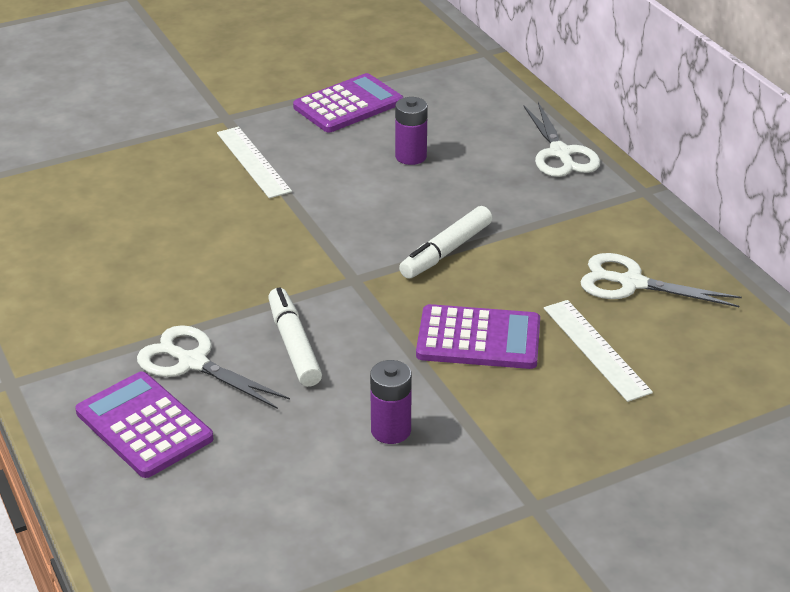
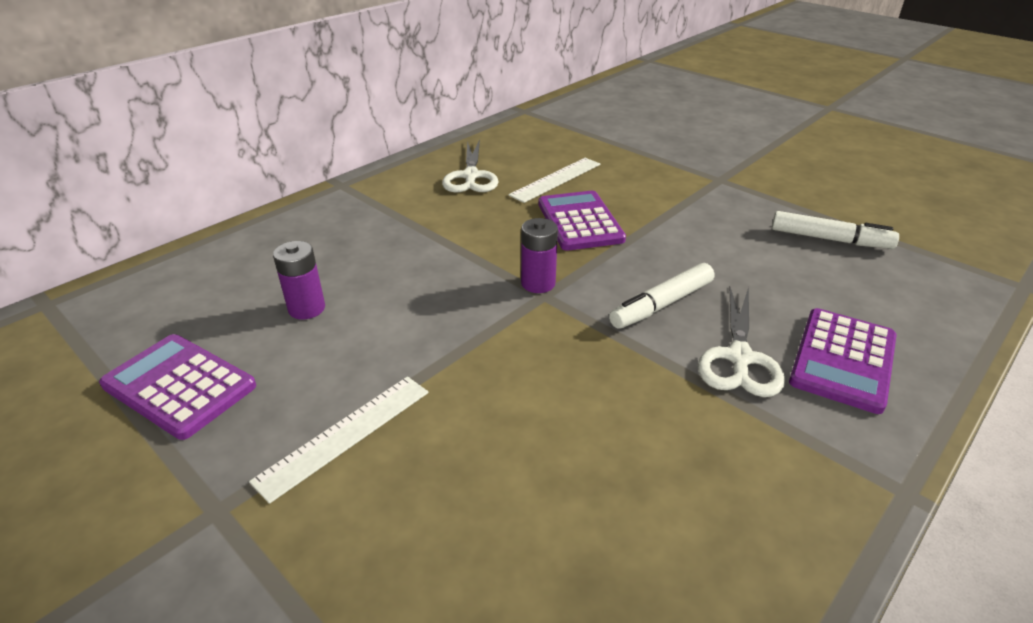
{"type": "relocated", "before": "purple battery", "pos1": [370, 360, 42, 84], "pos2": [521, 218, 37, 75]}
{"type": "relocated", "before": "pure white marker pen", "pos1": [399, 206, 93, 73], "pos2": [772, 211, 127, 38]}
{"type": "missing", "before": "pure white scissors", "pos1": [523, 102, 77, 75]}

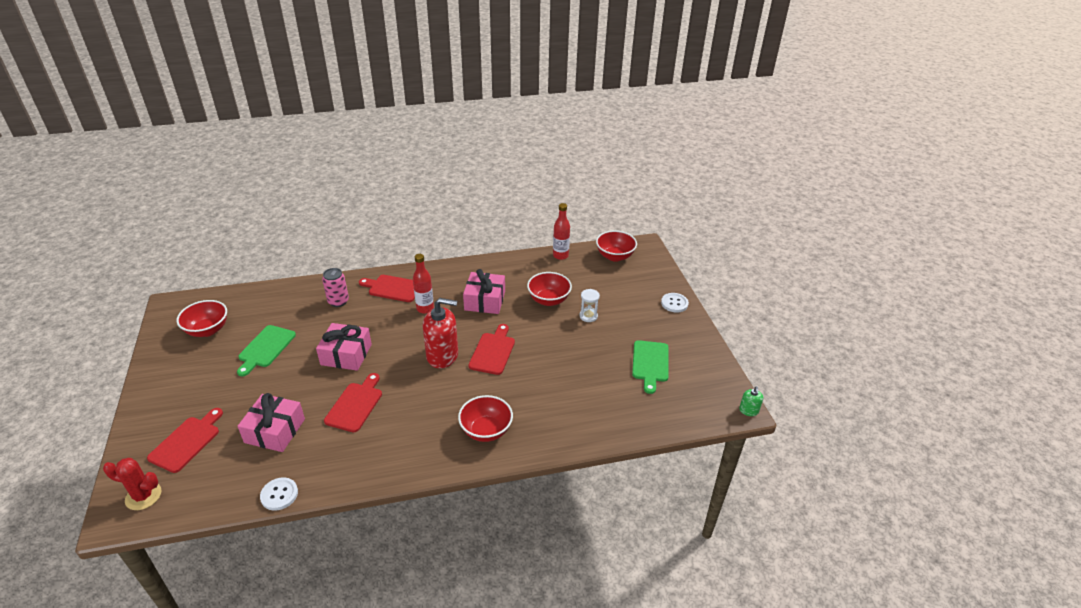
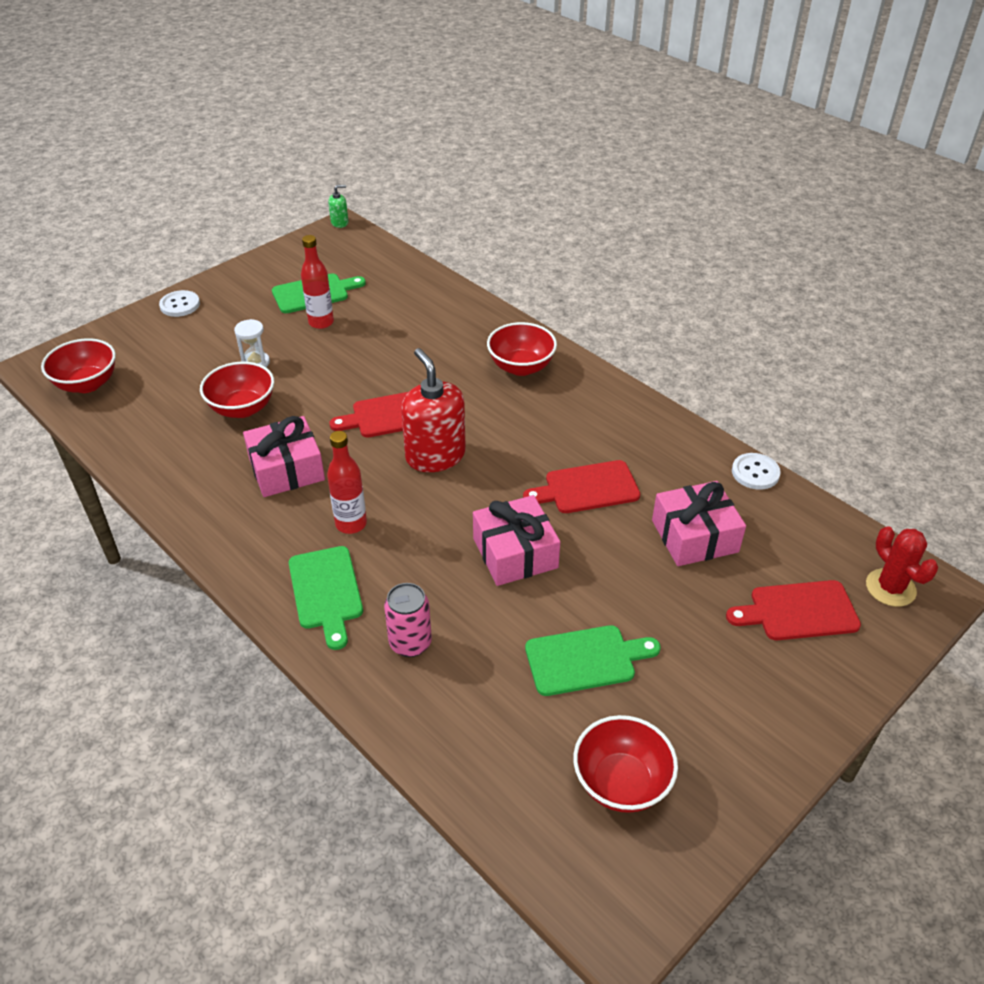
{"type": "colour", "before": "scarlet cutting board", "after": "green cutting board", "pos1": [359, 275, 56, 27], "pos2": [289, 546, 74, 104]}
{"type": "relocated", "before": "scarlet drink bottle", "pos1": [553, 203, 17, 57], "pos2": [301, 235, 33, 94]}

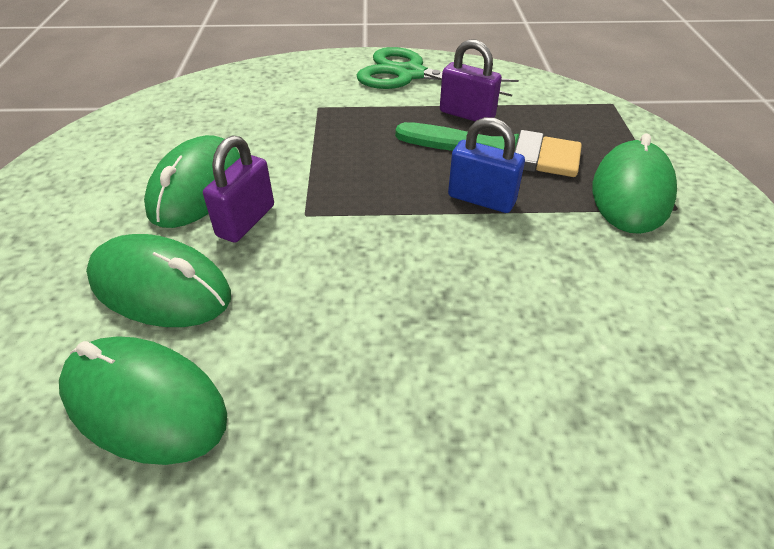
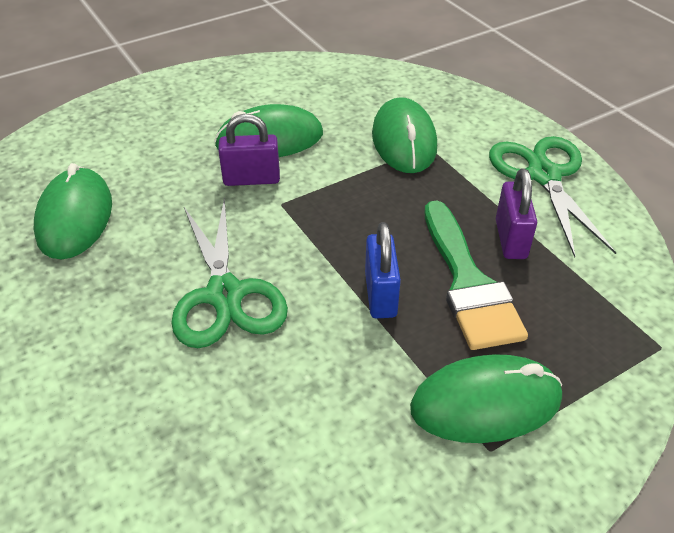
{"type": "relocated", "before": "green mouse", "pos1": [86, 234, 145, 93], "pos2": [372, 97, 65, 76]}
{"type": "appeared", "after": "green scissors", "pos2": [171, 197, 117, 151]}

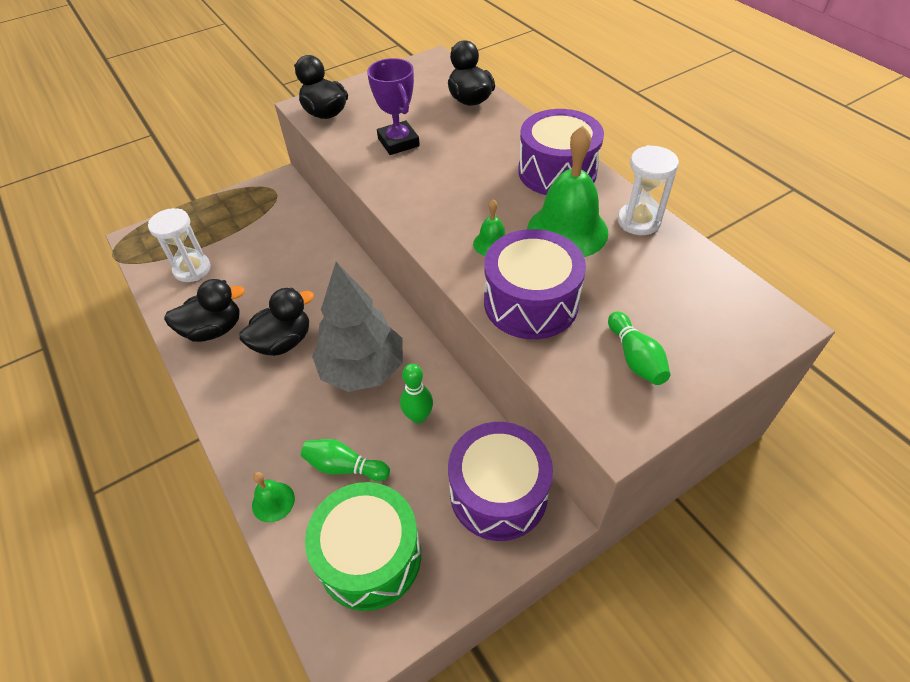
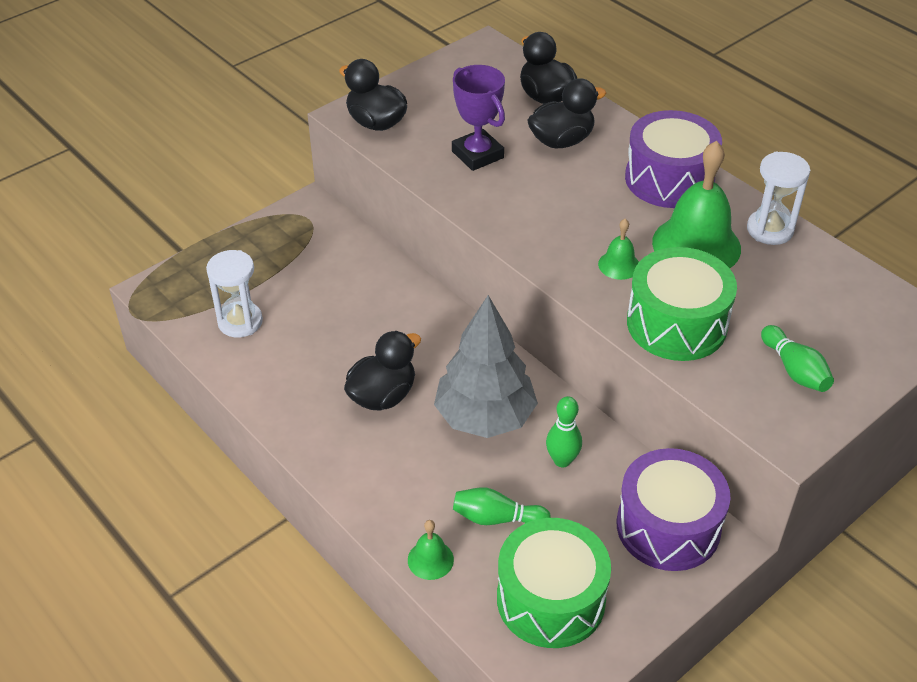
{"type": "relocated", "before": "jet-black rubber duck", "pos1": [164, 279, 81, 63], "pos2": [527, 78, 79, 70]}
{"type": "colour", "before": "purple toy drum", "after": "green toy drum", "pos1": [484, 229, 102, 110], "pos2": [627, 247, 110, 114]}

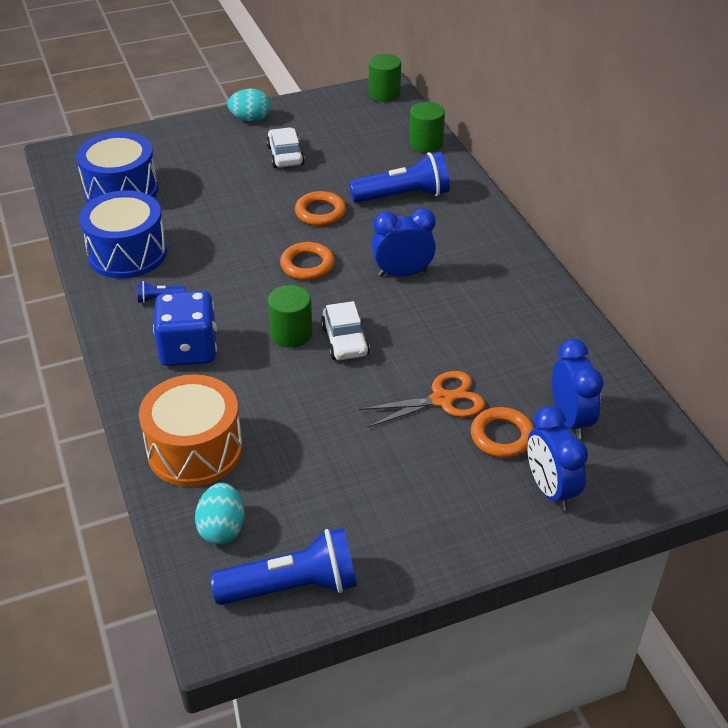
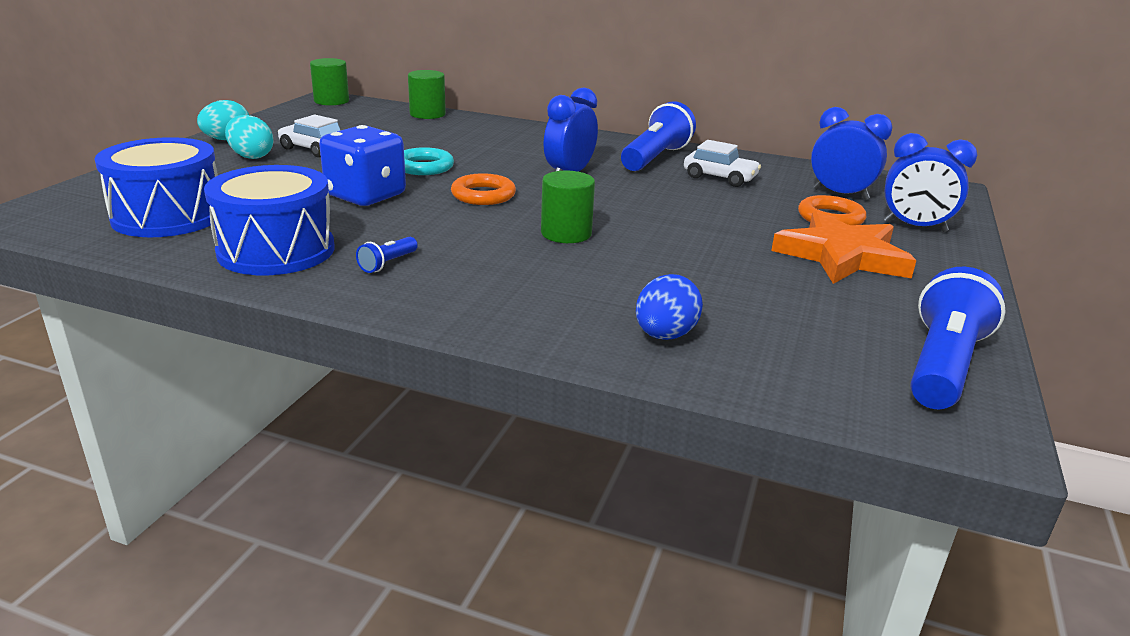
{"type": "exchanged", "before": "orange toy drum", "after": "blue egg", "pos1": [139, 374, 104, 113], "pos2": [636, 274, 67, 66]}
{"type": "relocated", "before": "blue dice", "pos1": [153, 291, 64, 75], "pos2": [319, 125, 87, 81]}
{"type": "relocated", "before": "teal egg", "pos1": [195, 483, 50, 61], "pos2": [225, 115, 49, 44]}
{"type": "colour", "before": "orange torus", "after": "teal torus", "pos1": [295, 191, 51, 35], "pos2": [404, 147, 50, 28]}
{"type": "relocated", "before": "pure white toy car", "pos1": [321, 301, 49, 59], "pos2": [684, 140, 77, 47]}
{"type": "relocated", "before": "blue torch", "pos1": [349, 152, 101, 51], "pos2": [621, 101, 75, 70]}
{"type": "missing", "before": "orange scissors", "pos1": [359, 371, 126, 57]}
{"type": "appeared", "after": "orange star", "pos2": [771, 211, 146, 73]}

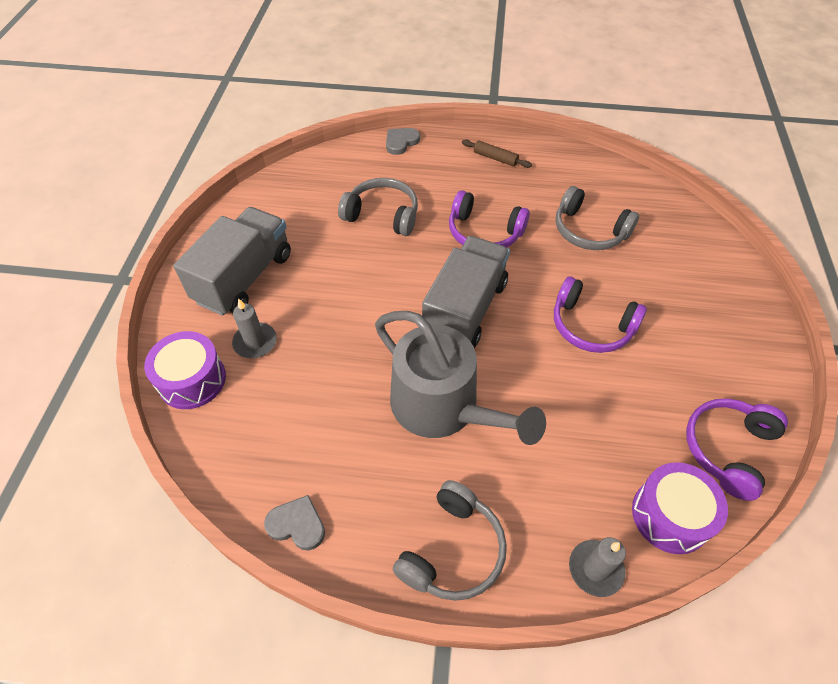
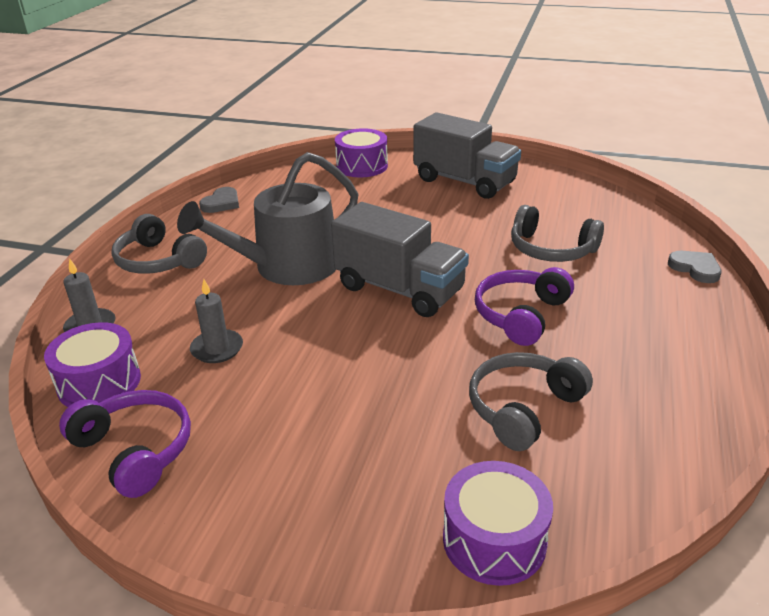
{"type": "relocated", "before": "grey candle", "pos1": [232, 298, 45, 60], "pos2": [190, 279, 53, 84]}
{"type": "spun", "before": "grey headphones", "pos1": [338, 178, 80, 58], "pos2": [511, 205, 93, 57], "turn": 90}
{"type": "missing", "before": "russet rolling pin", "pos1": [462, 139, 70, 29]}
{"type": "missing", "before": "purple headphones", "pos1": [554, 276, 93, 77]}
{"type": "appeared", "after": "purple toy drum", "pos2": [443, 461, 110, 125]}

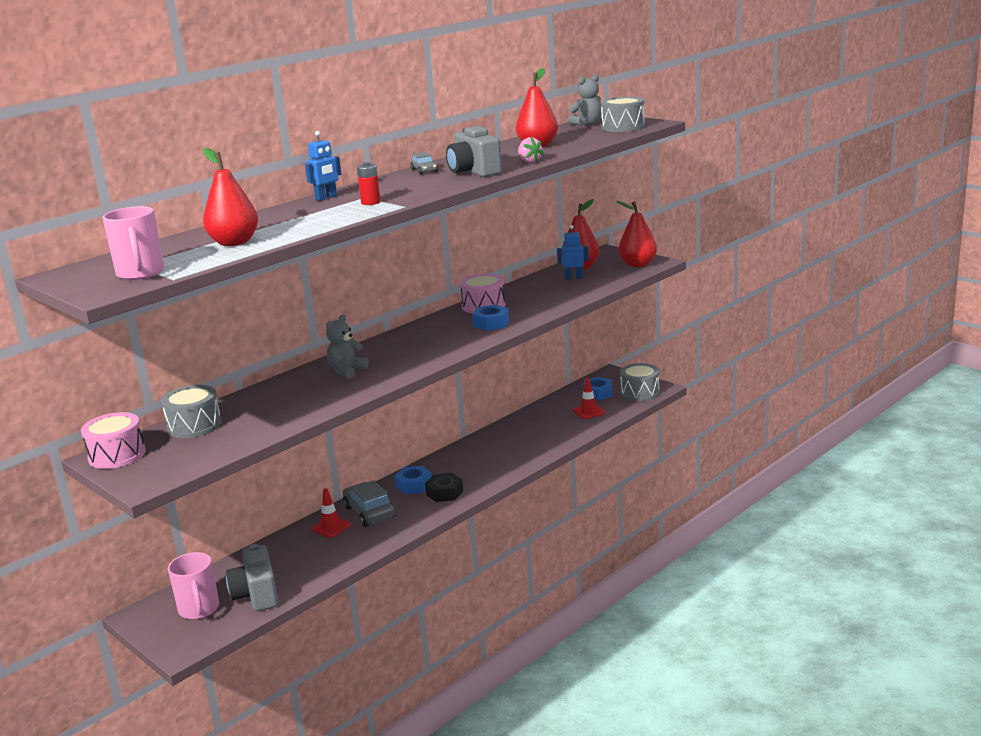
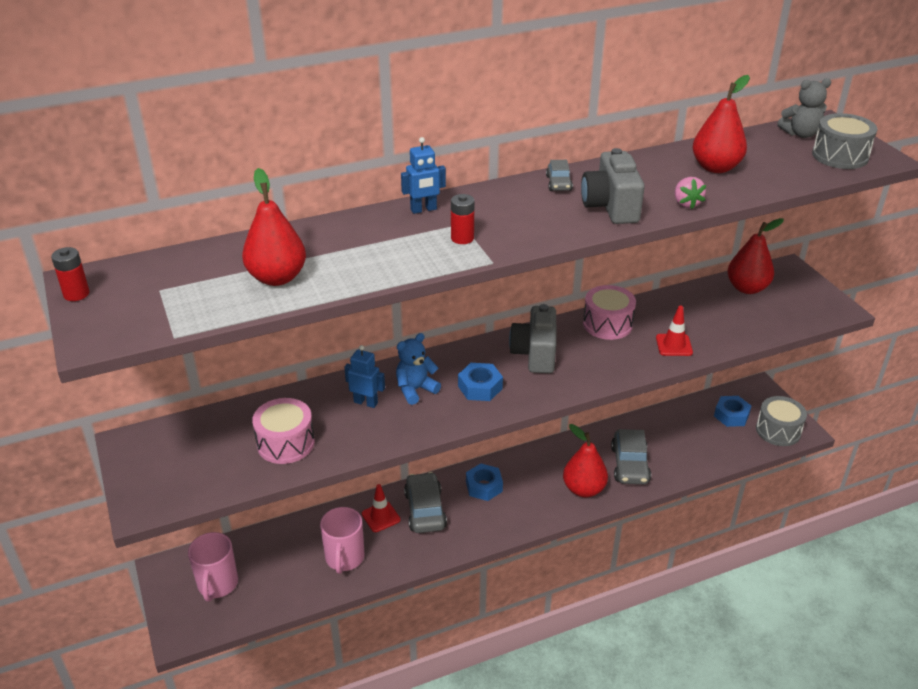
{"type": "relocated", "before": "rose-pink toy drum", "pos1": [81, 412, 65, 57], "pos2": [252, 398, 63, 66]}
{"type": "relocated", "before": "rose-pink tea mug", "pos1": [102, 206, 62, 74], "pos2": [320, 507, 44, 67]}
{"type": "missing", "before": "grey toy drum", "pos1": [161, 385, 61, 53]}
{"type": "relocated", "before": "grey photo camera", "pos1": [226, 544, 52, 67], "pos2": [509, 304, 47, 69]}
{"type": "colour", "before": "grey teddy bear", "after": "blue teddy bear", "pos1": [326, 314, 43, 65], "pos2": [396, 333, 45, 72]}
{"type": "missing", "before": "jet-black hexagon nut", "pos1": [425, 473, 38, 29]}
{"type": "relocated", "before": "blue hexagon nut", "pos1": [472, 305, 37, 26], "pos2": [458, 363, 45, 38]}
{"type": "relocated", "before": "blue toy robot", "pos1": [557, 225, 32, 55], "pos2": [344, 345, 41, 63]}
{"type": "relocated", "before": "scarlet traffic cone", "pos1": [573, 377, 32, 42], "pos2": [656, 306, 37, 50]}
{"type": "relocated", "before": "scarlet pear fruit", "pos1": [616, 201, 41, 66], "pos2": [563, 424, 45, 73]}
{"type": "appeared", "after": "scarlet battery", "pos2": [51, 247, 39, 54]}
{"type": "appeared", "after": "grey toy car", "pos2": [611, 429, 40, 55]}

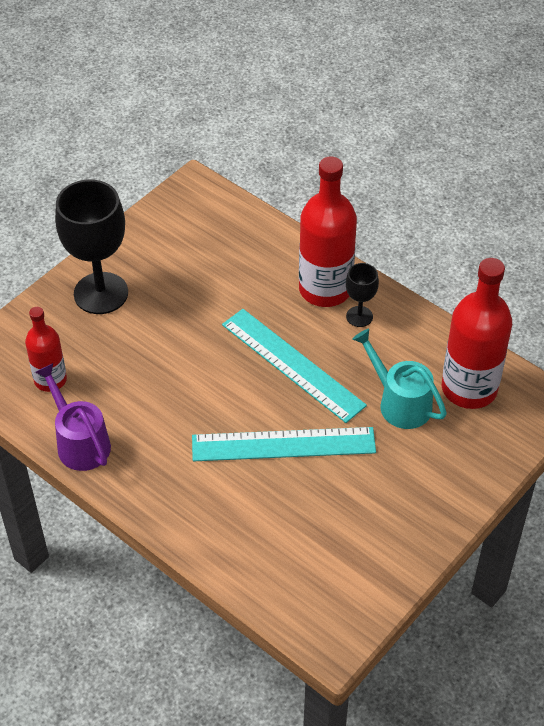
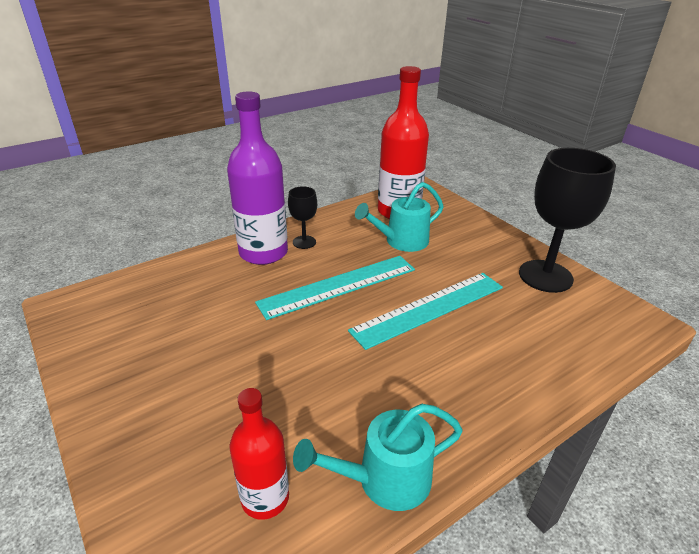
{"type": "colour", "before": "purple watering pot", "after": "teal watering pot", "pos1": [35, 363, 76, 108], "pos2": [293, 404, 170, 107]}
{"type": "relocated", "before": "jet-black wine glass", "pos1": [55, 180, 73, 134], "pos2": [519, 148, 97, 145]}
{"type": "spun", "before": "teal measuring stick", "pos1": [192, 427, 184, 34], "pos2": [348, 273, 155, 77], "turn": 45}
{"type": "colour", "before": "scarlet drink bottle", "after": "purple drink bottle", "pos1": [299, 157, 58, 150], "pos2": [227, 91, 61, 174]}

